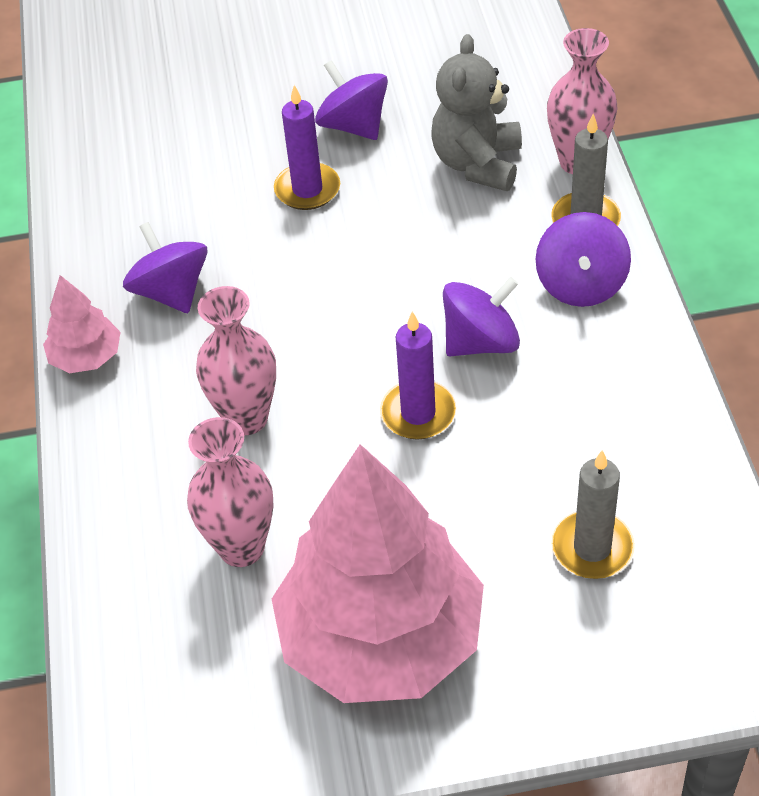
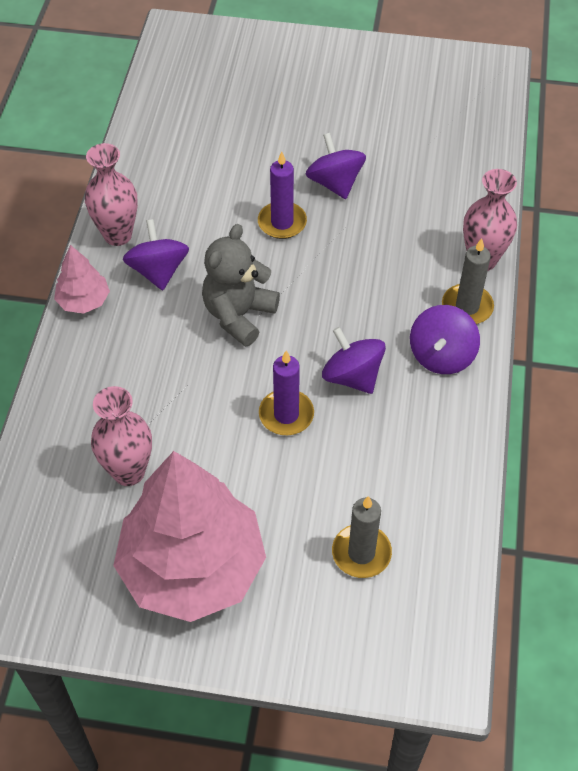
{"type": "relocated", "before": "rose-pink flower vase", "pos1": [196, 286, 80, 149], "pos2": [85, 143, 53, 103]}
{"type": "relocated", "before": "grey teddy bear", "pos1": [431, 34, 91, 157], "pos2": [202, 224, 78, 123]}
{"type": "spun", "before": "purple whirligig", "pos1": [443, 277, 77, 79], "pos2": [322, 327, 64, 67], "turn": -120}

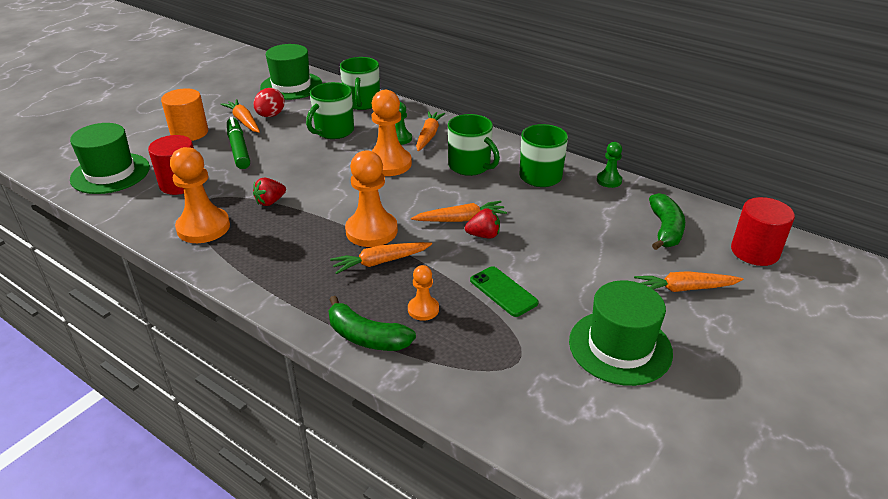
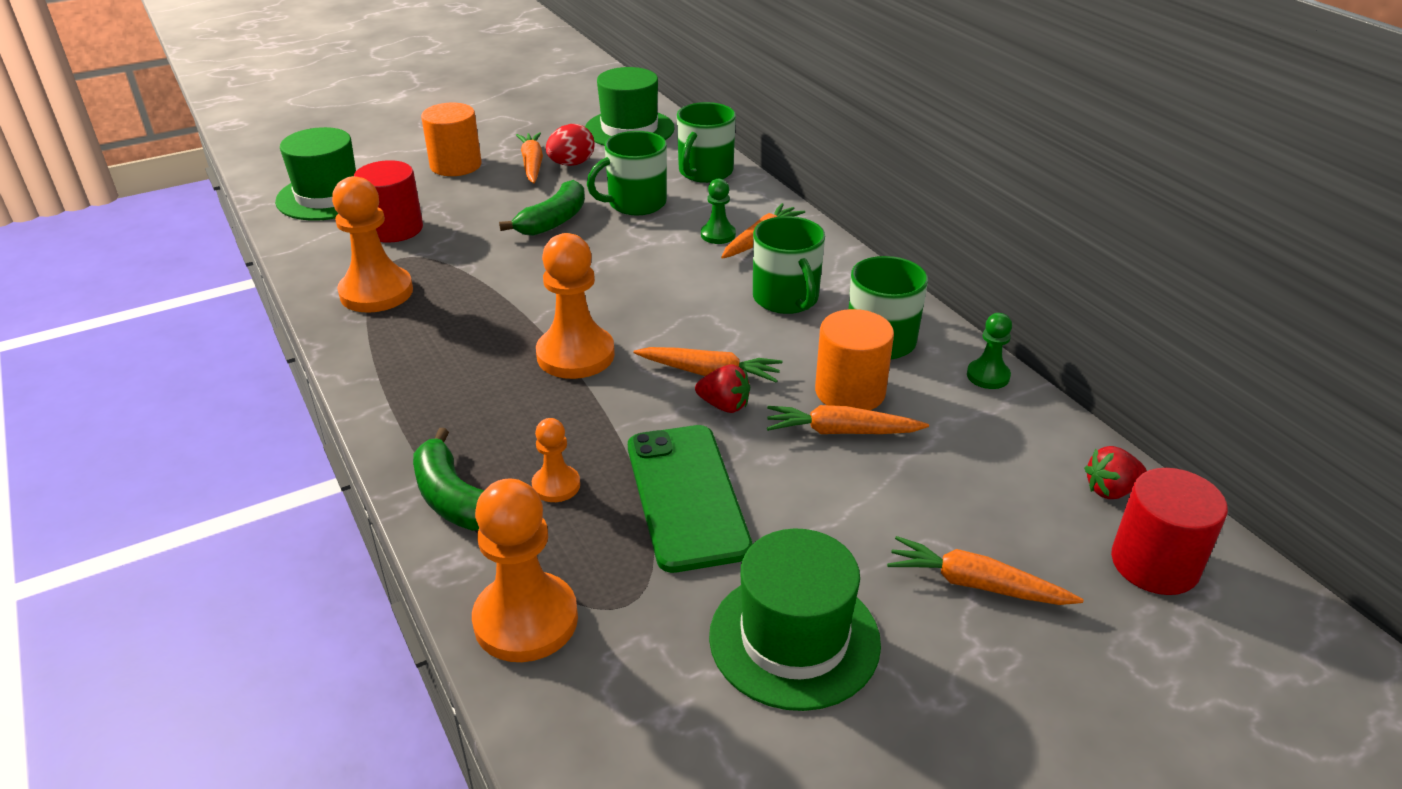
{"type": "missing", "before": "green marker pen", "pos1": [227, 117, 23, 52]}
{"type": "relocated", "before": "scarlet berry", "pos1": [253, 178, 33, 28], "pos2": [1084, 446, 63, 53]}
{"type": "relocated", "before": "orange carrot", "pos1": [330, 242, 102, 32], "pos2": [767, 405, 162, 29]}
{"type": "relocated", "before": "orange game pawn", "pos1": [371, 90, 41, 86], "pos2": [472, 479, 106, 183]}
{"type": "size", "before": "green phone", "pos1": [470, 266, 69, 51], "pos2": [628, 425, 125, 148], "scale": 1.71}
{"type": "relocated", "before": "green banana fruit", "pos1": [649, 193, 36, 57], "pos2": [499, 180, 86, 56]}
{"type": "appeared", "after": "orange cylinder shape", "pos2": [815, 309, 79, 101]}

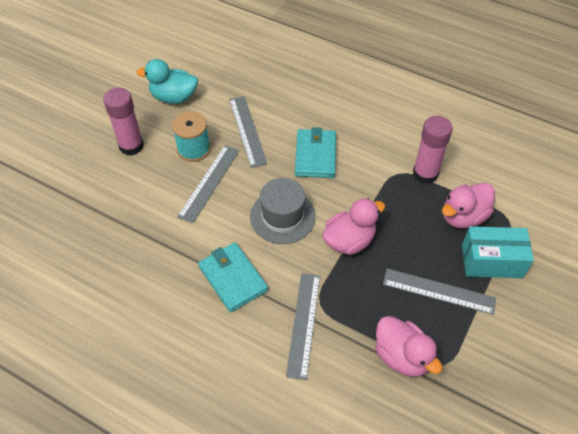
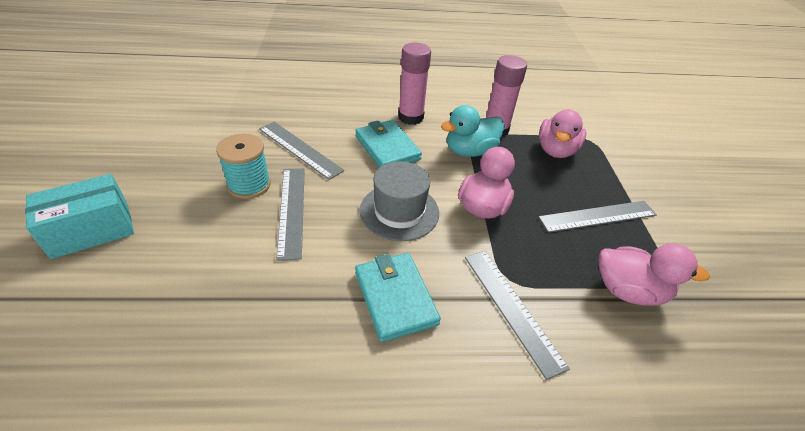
{"type": "relocated", "before": "rose-pink stick of glue", "pos1": [103, 87, 41, 69], "pos2": [398, 43, 33, 82]}
{"type": "relocated", "before": "teal rubber duck", "pos1": [137, 59, 61, 45], "pos2": [441, 105, 63, 52]}
{"type": "spun", "before": "teal wallet", "pos1": [198, 242, 70, 70], "pos2": [355, 253, 86, 89], "turn": 45}
{"type": "relocated", "before": "teal package", "pos1": [462, 226, 72, 52], "pos2": [25, 174, 109, 85]}

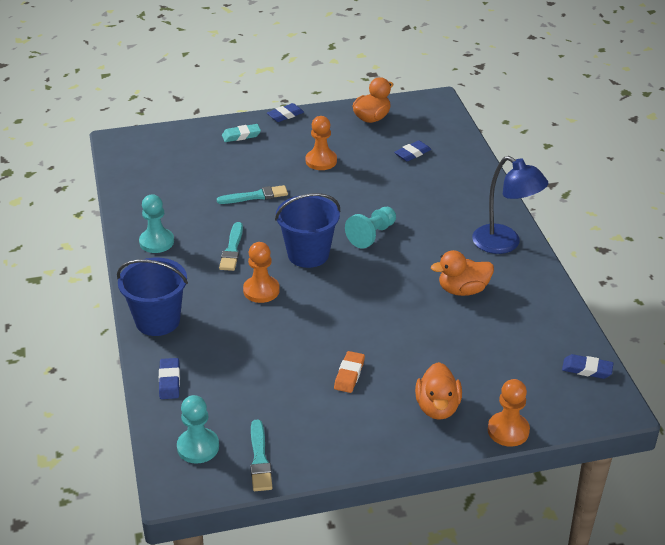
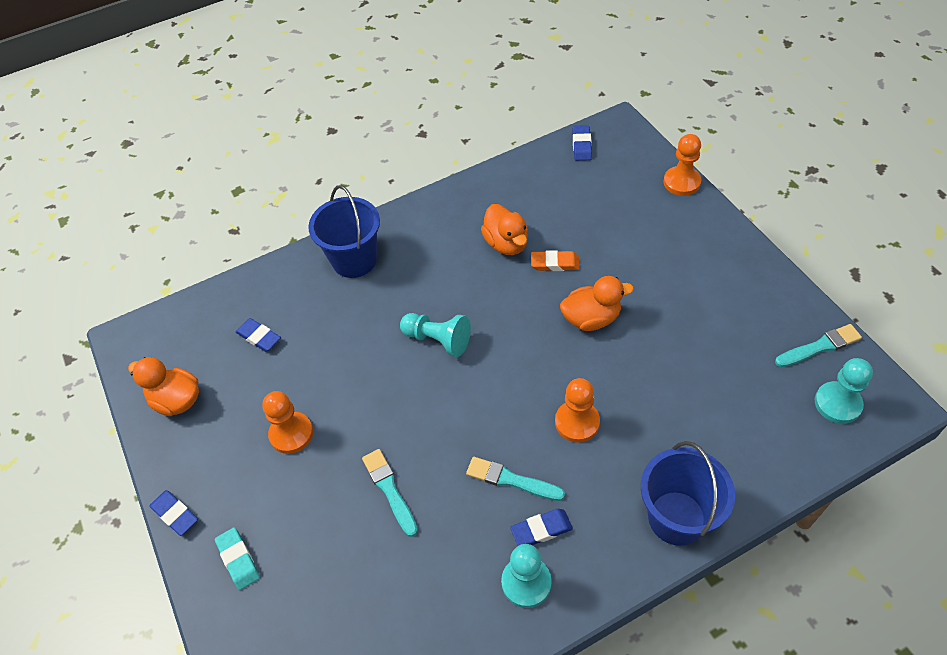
{"type": "relocated", "before": "blue gum eraser", "pos1": [159, 358, 21, 41], "pos2": [510, 509, 63, 37]}
{"type": "spun", "before": "teal paintbrush", "pos1": [219, 222, 24, 49], "pos2": [466, 457, 99, 44], "turn": -150}
{"type": "relocated", "before": "blue sand bucket", "pos1": [275, 193, 65, 75], "pos2": [308, 185, 72, 93]}
{"type": "relocated", "before": "orange gum eraser", "pos1": [334, 351, 31, 42], "pos2": [531, 250, 48, 21]}
{"type": "relocated", "before": "orange rubber duck", "pos1": [415, 362, 47, 58], "pos2": [560, 276, 74, 55]}
{"type": "missing", "before": "blue desk lamp", "pos1": [472, 156, 76, 98]}

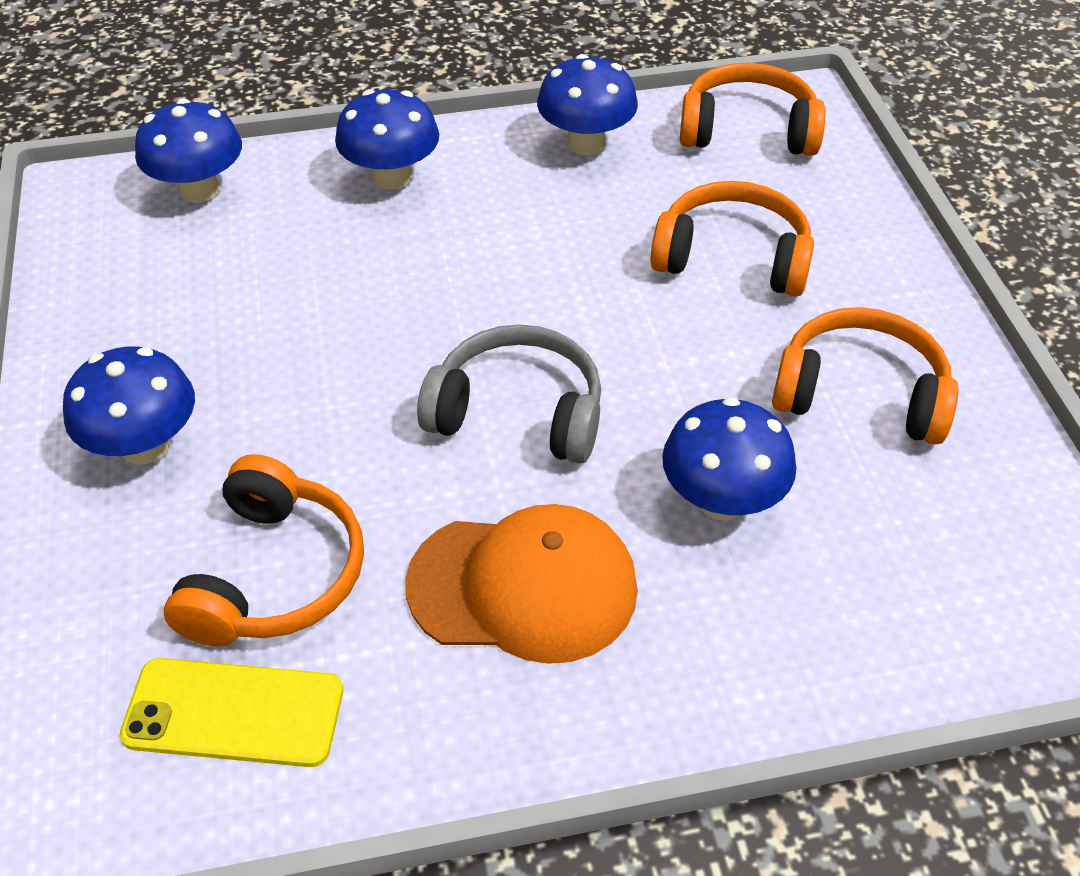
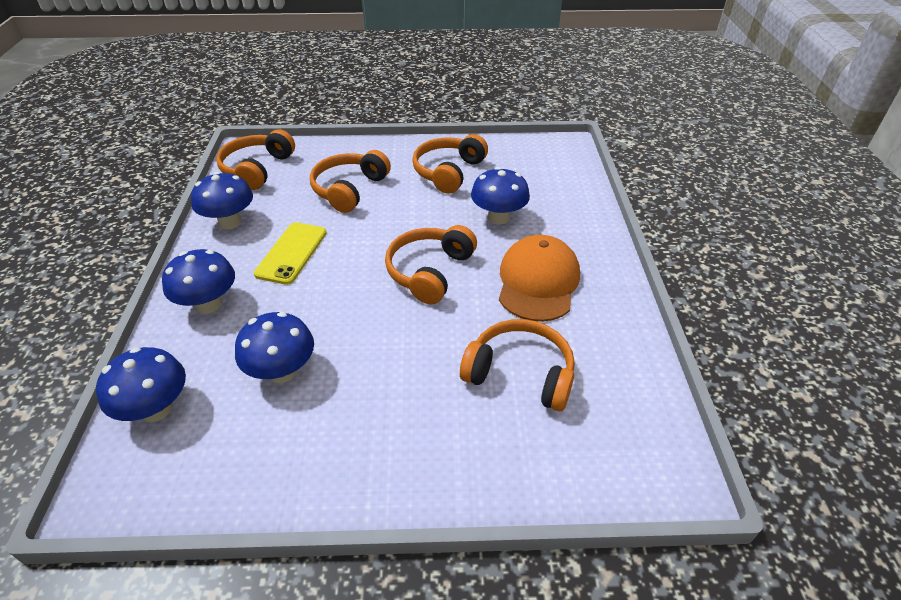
{"type": "relocated", "before": "blue toadstool", "pos1": [63, 346, 132, 119], "pos2": [235, 312, 79, 71]}
{"type": "relocated", "before": "bright yellow phone", "pos1": [120, 658, 223, 109], "pos2": [254, 222, 73, 63]}
{"type": "colour", "before": "grey headphones", "after": "orange headphones", "pos1": [417, 324, 184, 140], "pos2": [385, 225, 92, 79]}

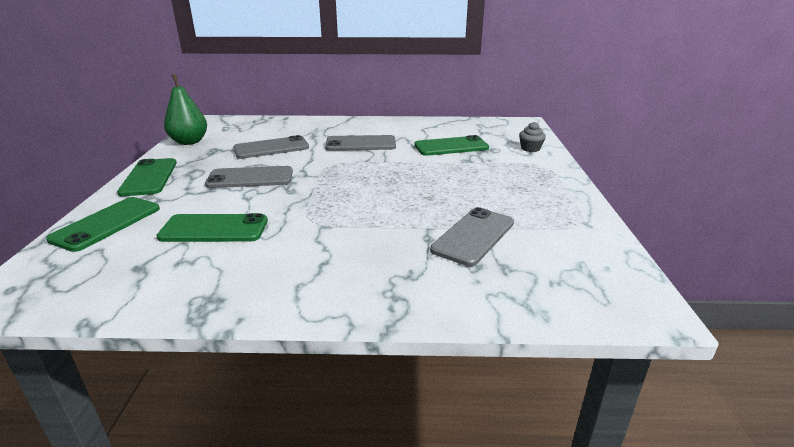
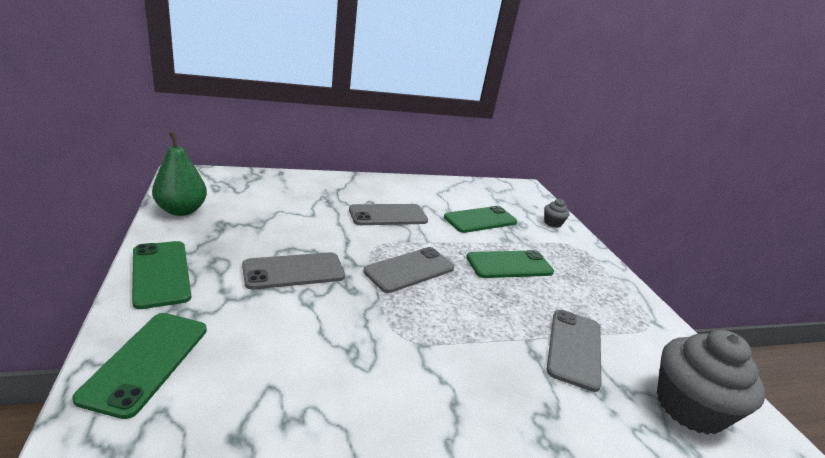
{"type": "relocated", "before": "green phone", "pos1": [156, 213, 112, 29], "pos2": [466, 250, 88, 28]}
{"type": "relocated", "before": "grey phone", "pos1": [233, 135, 76, 24], "pos2": [363, 247, 91, 46]}
{"type": "appeared", "after": "grey muffin", "pos2": [657, 330, 108, 105]}

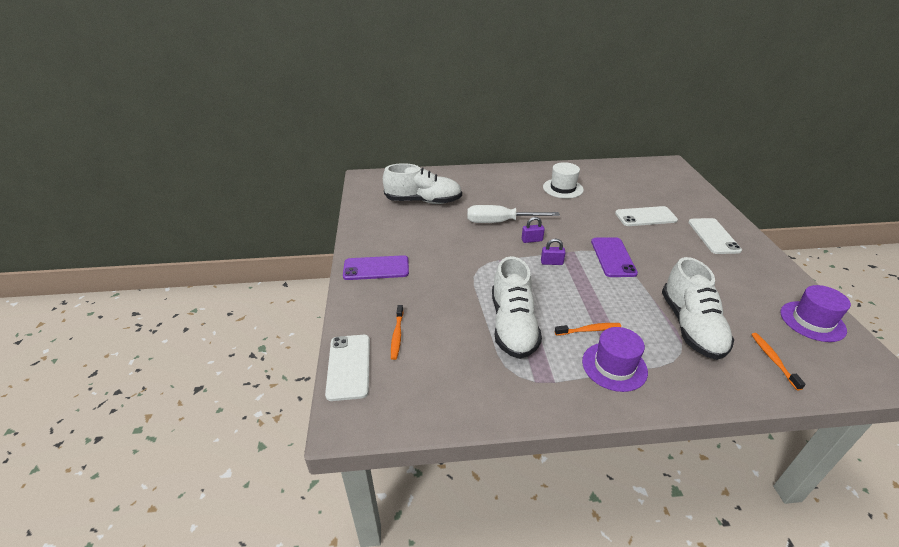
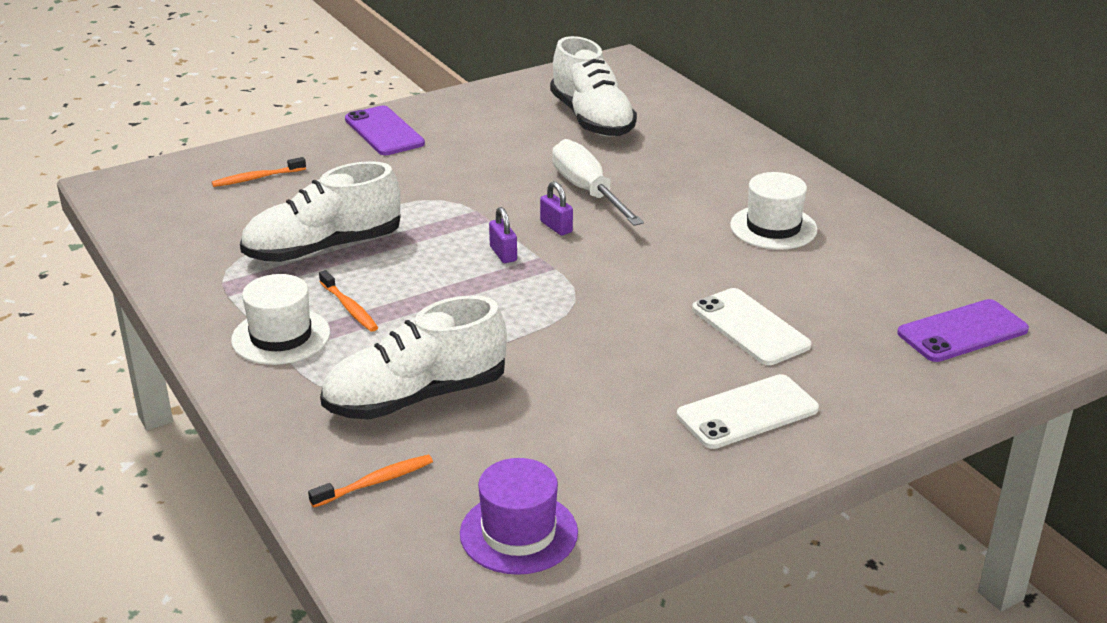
{"type": "missing", "before": "pure white phone", "pos1": [325, 335, 45, 66]}
{"type": "colour", "before": "purple hat", "after": "pure white hat", "pos1": [582, 327, 66, 65], "pos2": [231, 274, 99, 91]}
{"type": "relocated", "before": "purple phone", "pos1": [591, 237, 47, 40], "pos2": [897, 299, 132, 63]}

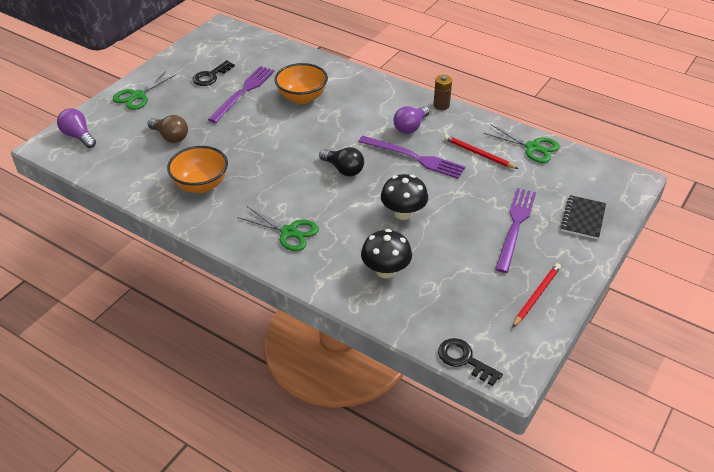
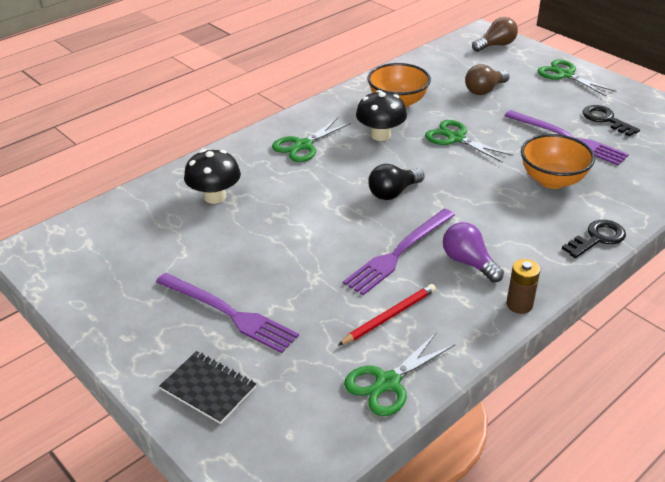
{"type": "colour", "before": "purple lightbulb", "after": "russet lightbulb", "pos1": [57, 108, 39, 40], "pos2": [472, 17, 46, 35]}
{"type": "relocated", "before": "jet-black toadstool", "pos1": [381, 174, 47, 46], "pos2": [356, 90, 51, 51]}
{"type": "relocated", "before": "jet-black latchkey", "pos1": [438, 338, 65, 48], "pos2": [562, 220, 64, 38]}
{"type": "missing", "before": "scarlet lead pencil", "pos1": [512, 263, 49, 65]}
{"type": "appeared", "after": "green scissors", "pos2": [425, 120, 88, 43]}

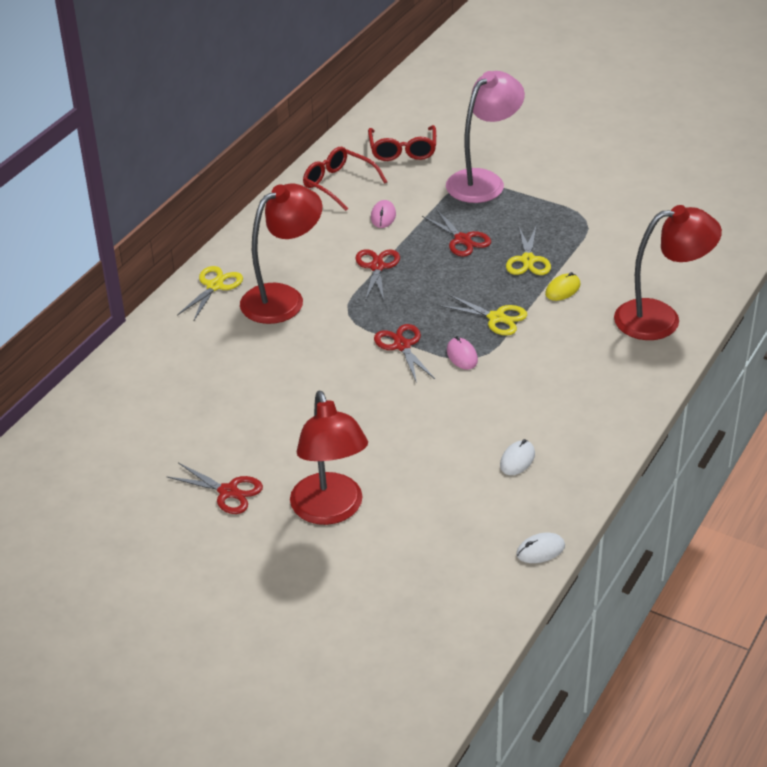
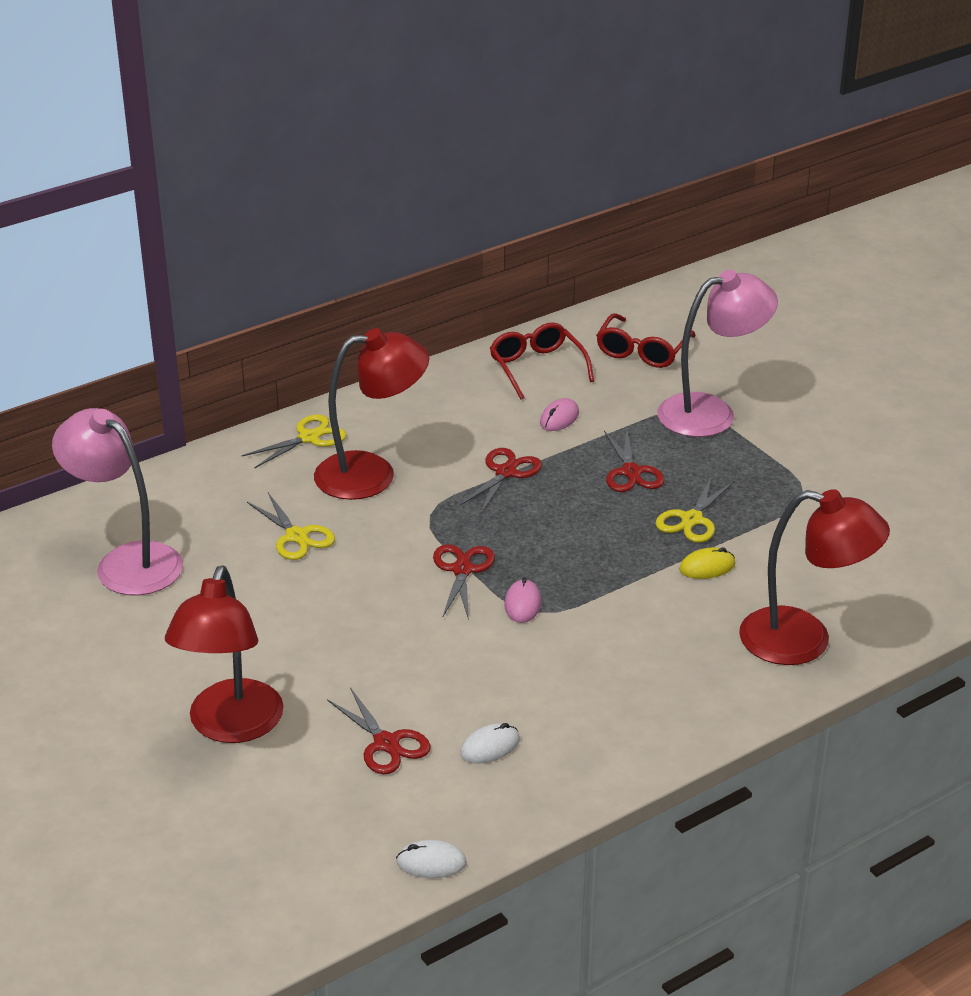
{"type": "relocated", "before": "scarlet scissors", "pos1": [166, 462, 97, 52], "pos2": [327, 687, 104, 87]}
{"type": "relocated", "before": "bright yellow scissors", "pos1": [439, 294, 88, 41], "pos2": [247, 493, 88, 67]}
{"type": "appeared", "after": "rose-pink desk lamp", "pos2": [52, 408, 131, 187]}

